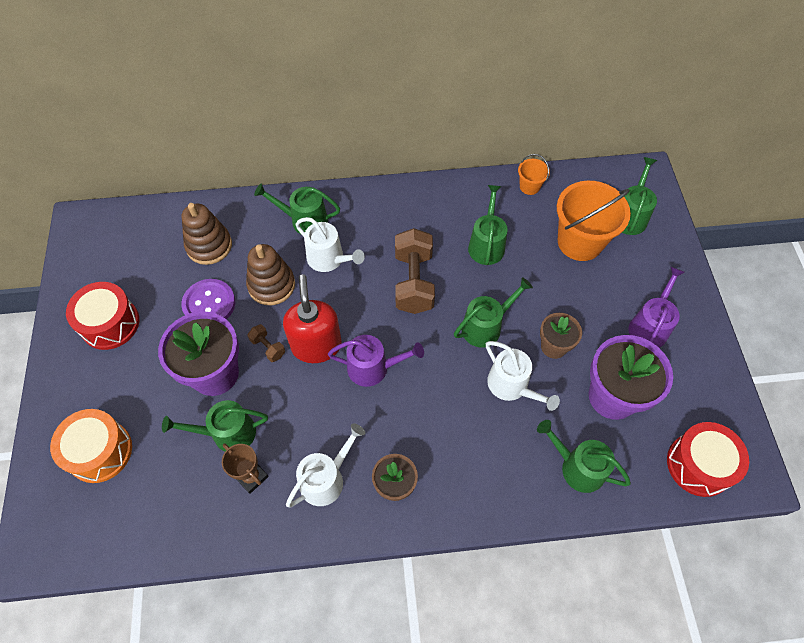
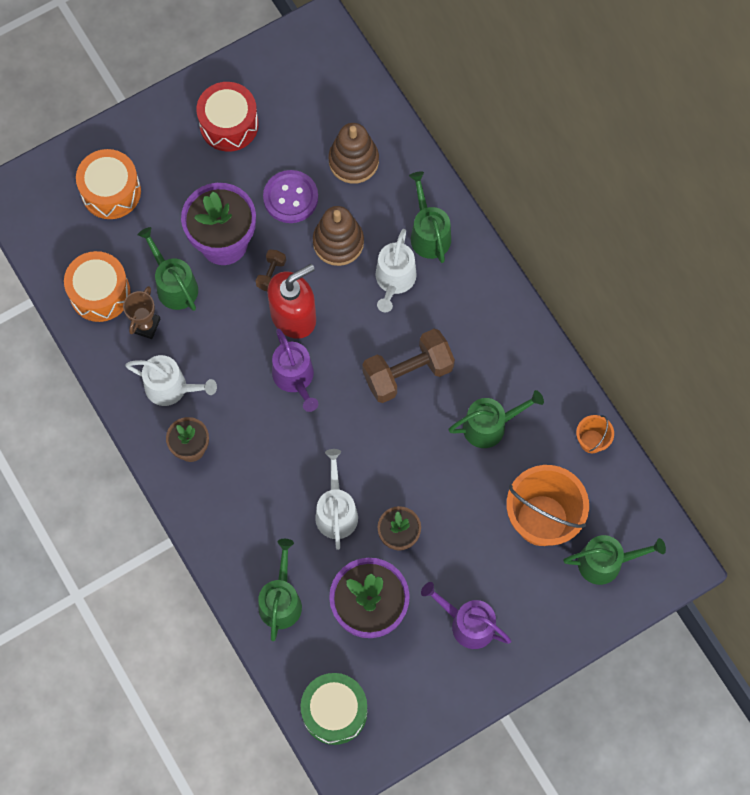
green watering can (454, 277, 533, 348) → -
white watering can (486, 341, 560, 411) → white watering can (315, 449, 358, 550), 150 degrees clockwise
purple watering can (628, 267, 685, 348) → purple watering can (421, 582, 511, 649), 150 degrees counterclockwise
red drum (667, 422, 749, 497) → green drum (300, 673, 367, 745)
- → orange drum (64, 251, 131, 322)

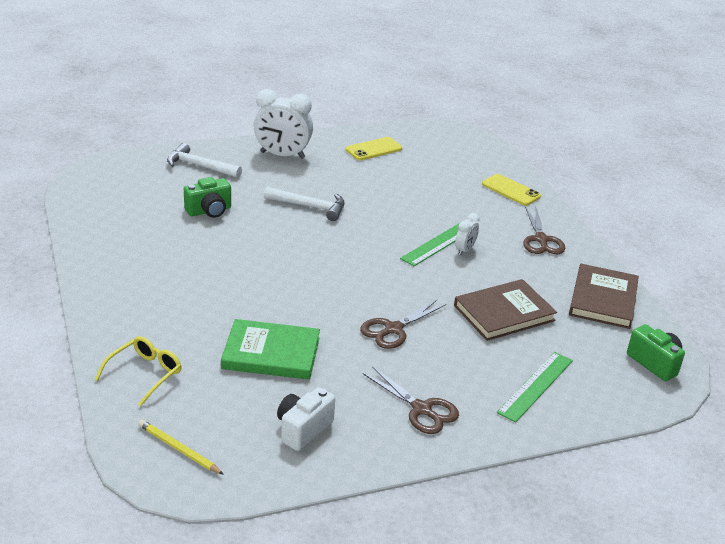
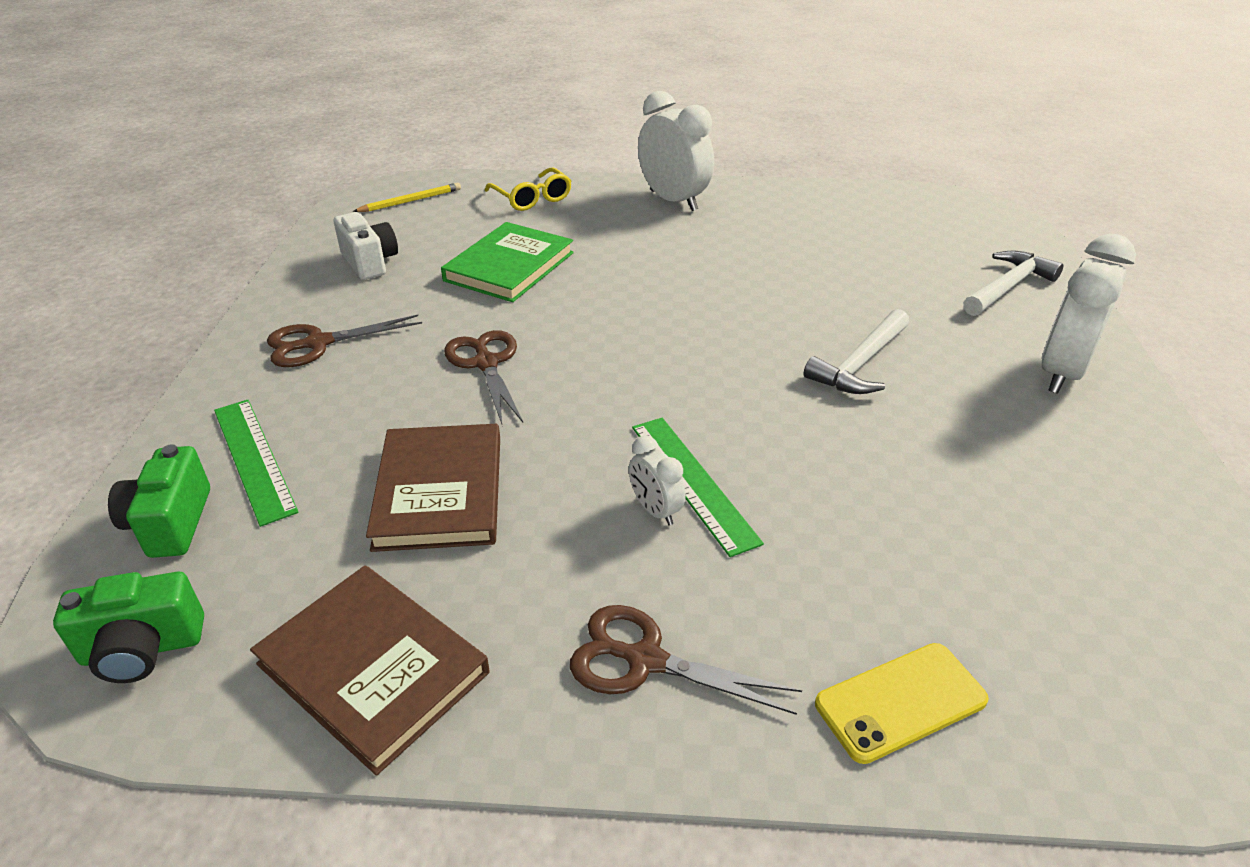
green camera (184, 177, 231, 218) → green camera (108, 444, 210, 558), moved
yellow phone (346, 137, 402, 160) → -
- → white clock (638, 91, 714, 211)

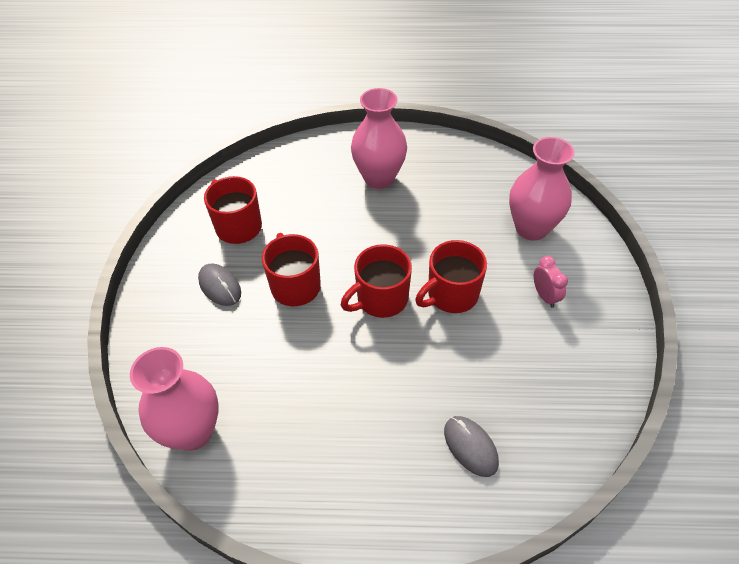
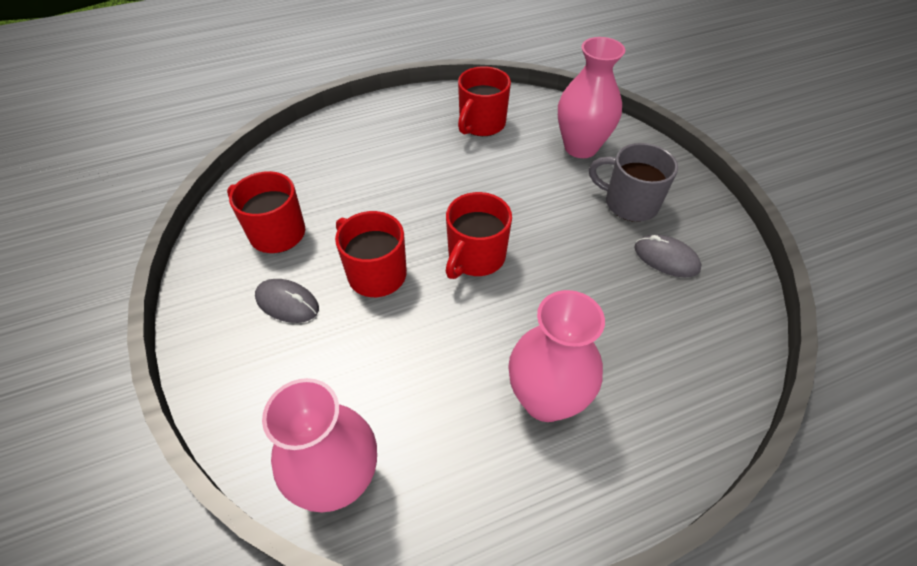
pink vase (351, 88, 407, 189) → pink vase (508, 290, 605, 422), moved
red mug (415, 240, 487, 313) → red mug (458, 66, 511, 136), moved
grey mouse (444, 416, 499, 477) → grey mouse (634, 235, 702, 277), moved
pink clock (534, 256, 568, 308) → grey mug (589, 143, 678, 222)

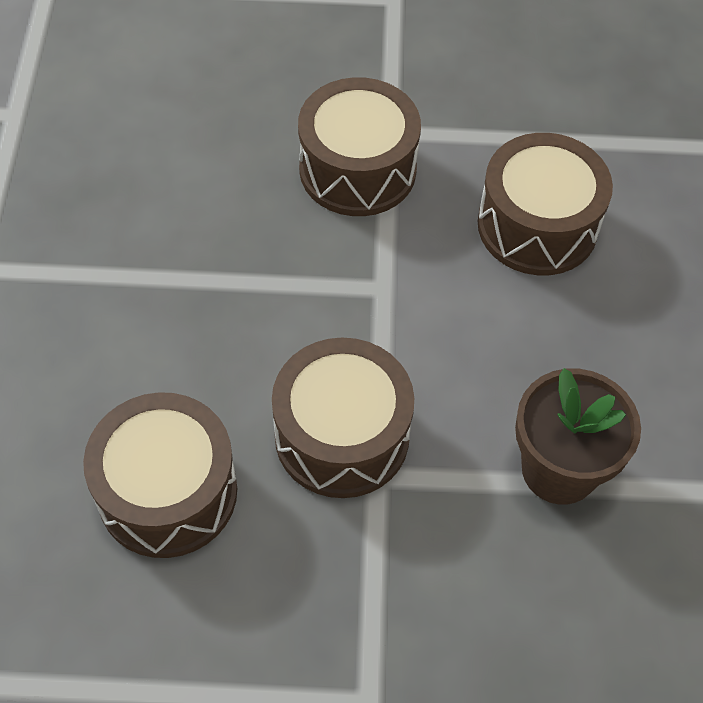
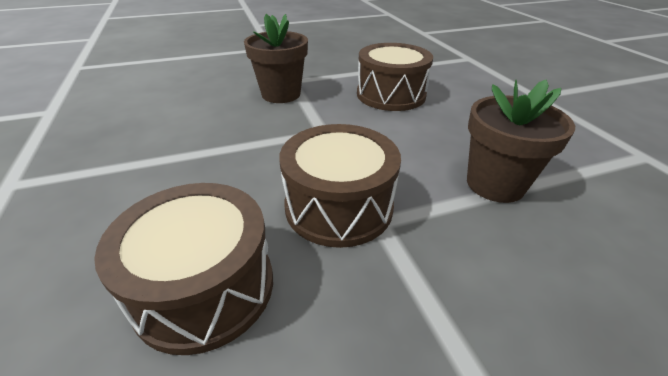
brown drum (298, 77, 421, 216) → brown flower pot (244, 14, 308, 103)

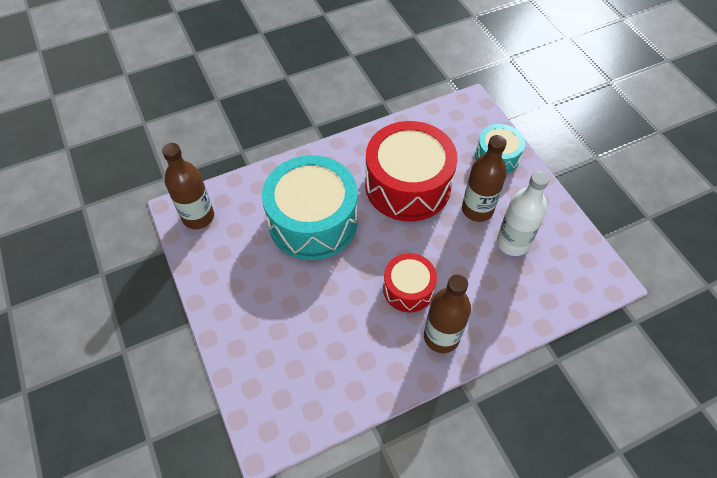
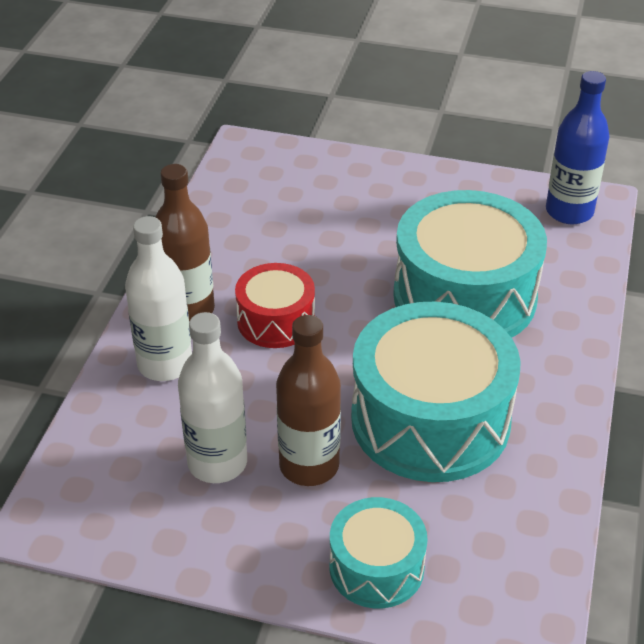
brown bottle (162, 143, 214, 229) → blue bottle (546, 71, 609, 224)
red drum (365, 121, 458, 222) → turquoise drum (351, 302, 521, 482)
- → white bottle (125, 216, 192, 381)

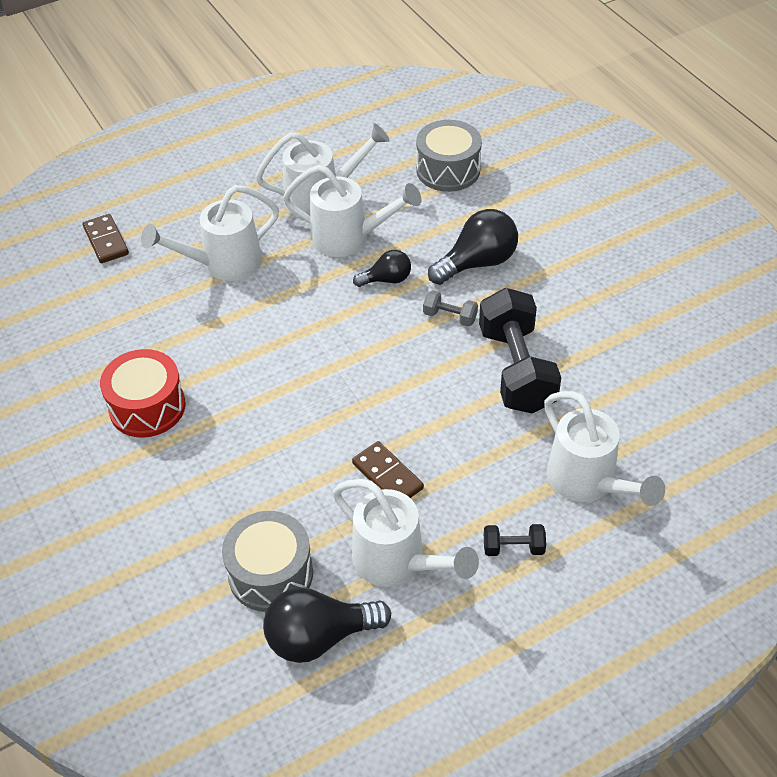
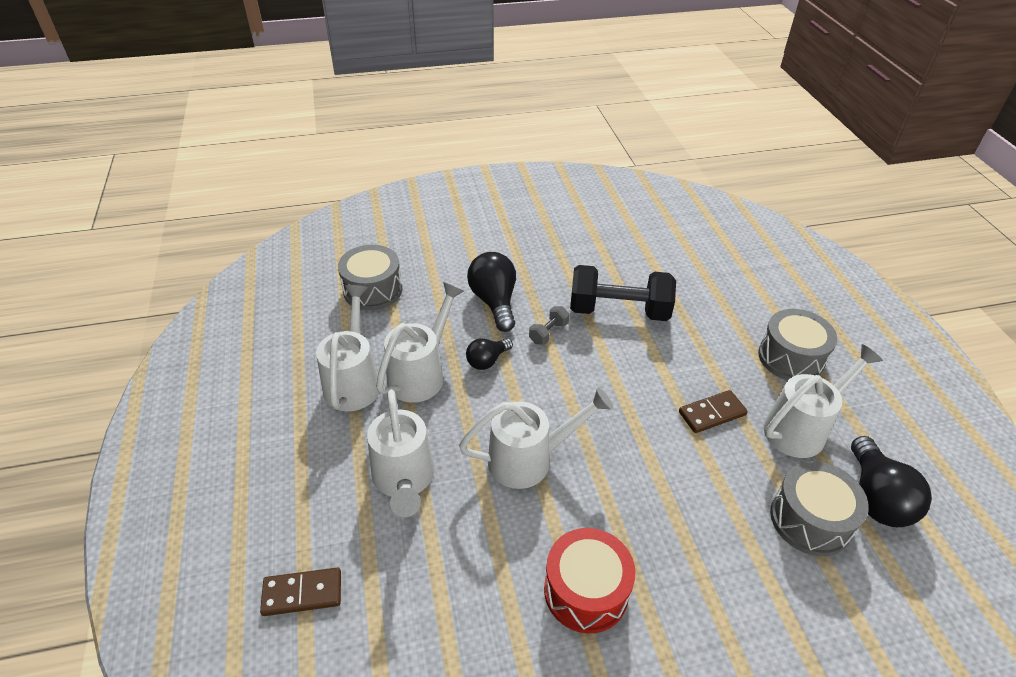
black light bulb (353, 250, 411, 287) → black light bulb (466, 338, 513, 370), 135 degrees counterclockwise
black dumbbell (484, 524, 546, 556) → grey drum (758, 309, 837, 380)
white watering can (544, 391, 665, 506) → white watering can (459, 387, 614, 489), moved

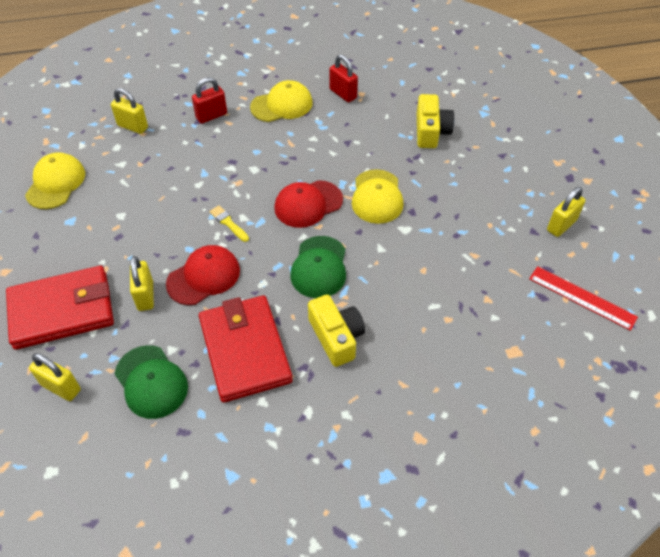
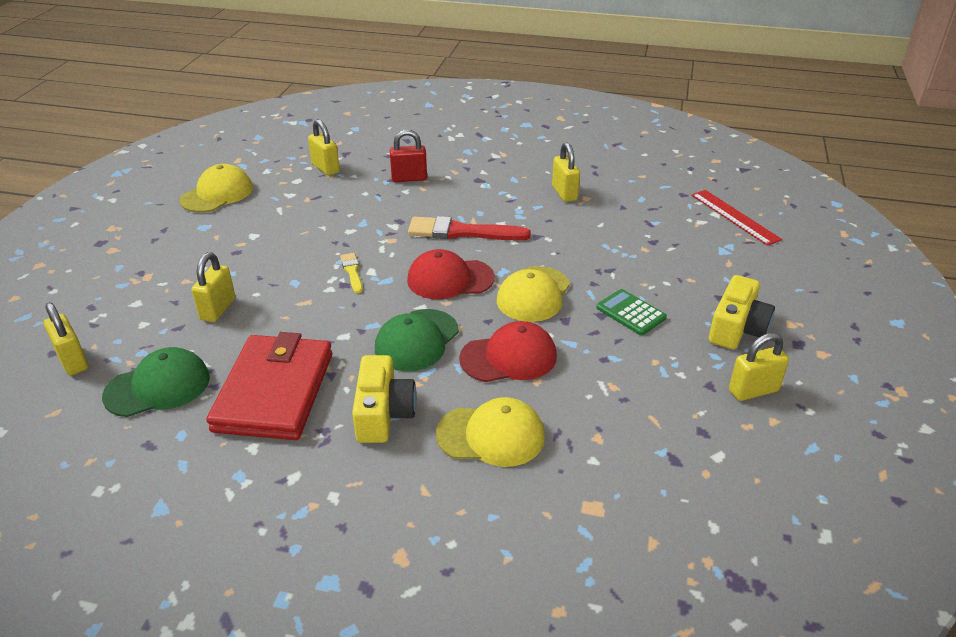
red wallet (6, 266, 114, 350) → -
green cap (115, 345, 188, 419) → green cap (102, 347, 210, 417), 105 degrees counterclockwise
red cap (166, 245, 240, 305) → red cap (459, 321, 557, 382), moved
yellow cap (250, 80, 313, 122) → yellow cap (436, 397, 545, 467), moved
red padlock (330, 55, 358, 103) → yellow padlock (552, 142, 580, 202)
yellow camera (417, 94, 454, 148) → yellow camera (709, 275, 775, 349), moved
red ruler (529, 266, 638, 331) → red ruler (691, 190, 782, 246), moved
- → red brush (408, 216, 531, 241)
- → green calculator (596, 289, 667, 335)

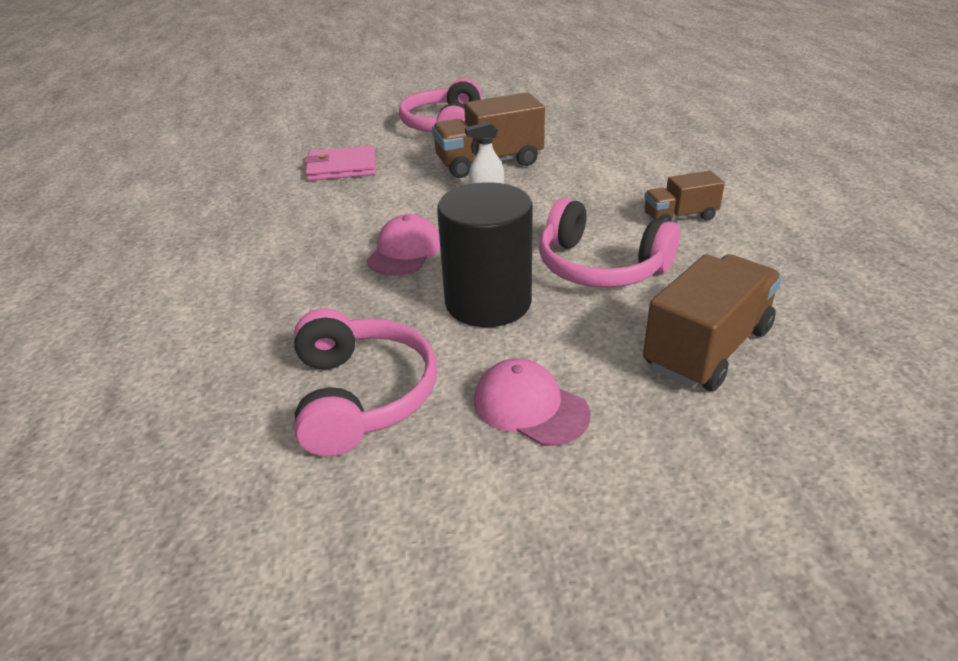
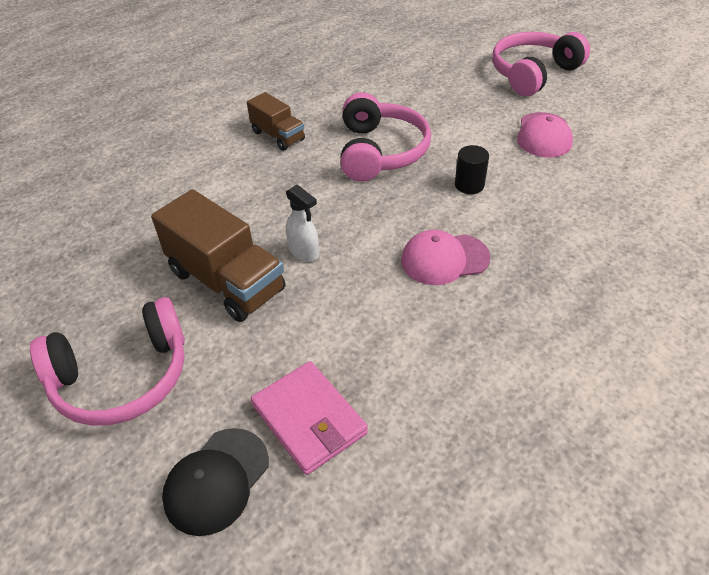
pink headphones (294, 308, 437, 457) → pink headphones (492, 32, 590, 96), moved
black cylinder (437, 182, 533, 327) → black cylinder (455, 145, 489, 194), x0.43
brown truck (643, 254, 782, 391) → -
- → black cap (162, 428, 269, 536)

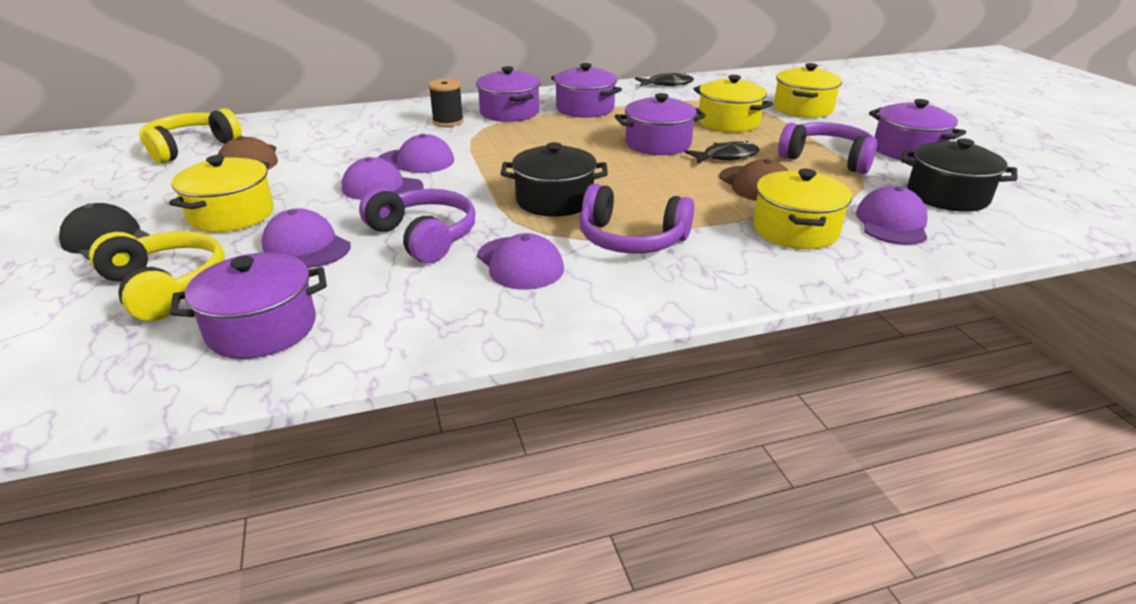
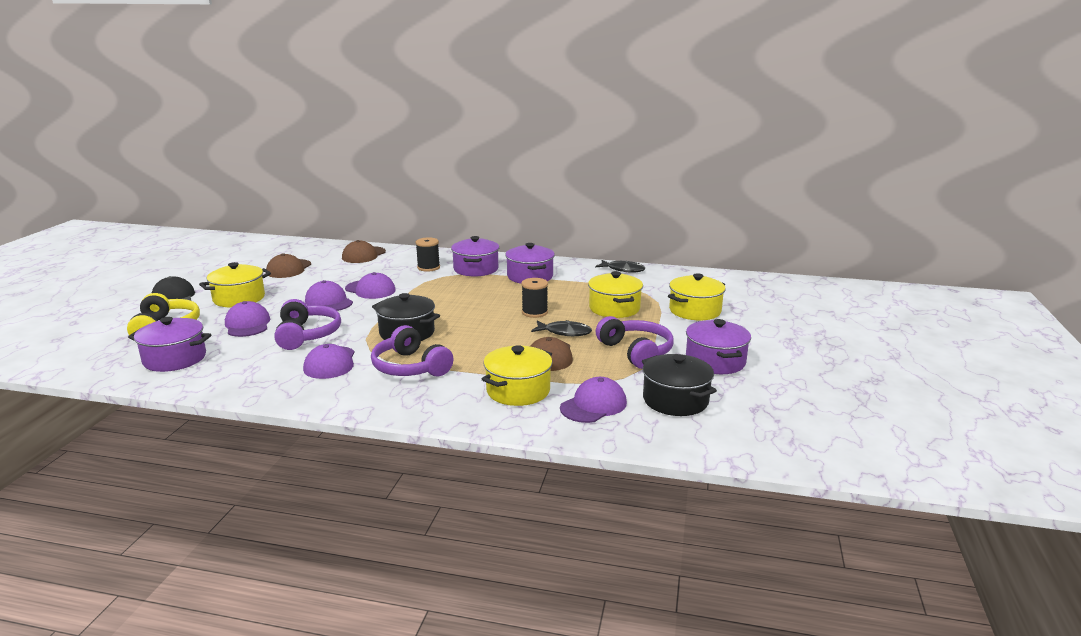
yellow headphones (139, 108, 242, 164) → -
purple pot (615, 93, 706, 155) → black spool (521, 278, 548, 318)
- → brown cap (342, 240, 386, 263)

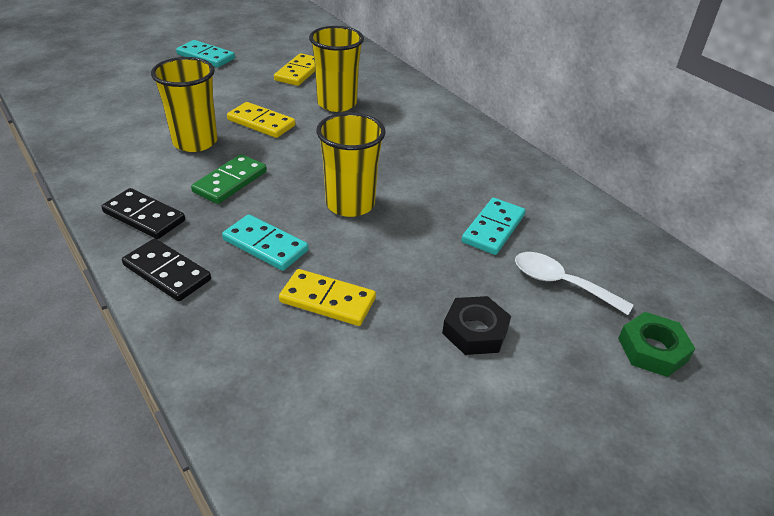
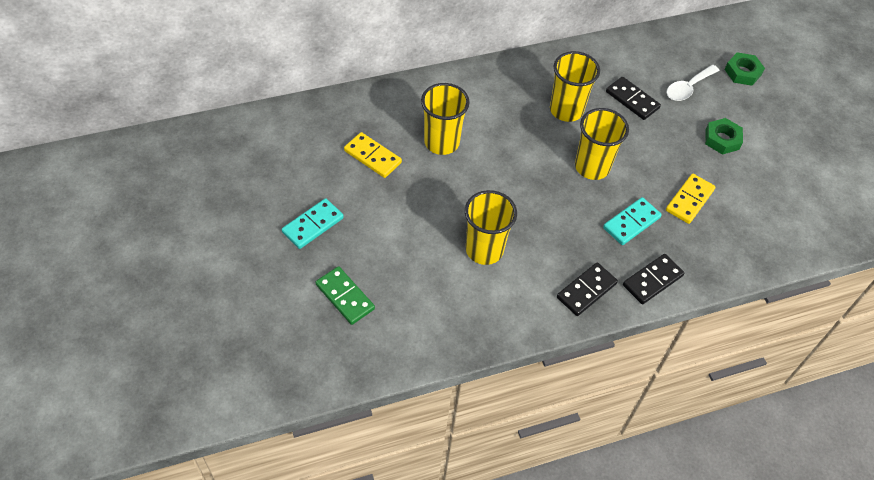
green domino (191, 154, 267, 204) → green domino (315, 266, 375, 325), moved
yellow domino (227, 102, 295, 138) → -
black nut (442, 296, 511, 355) → green nut (705, 118, 743, 155)
turquoise domino (462, 198, 526, 255) → black domino (606, 77, 661, 120)
- → yellow cup (550, 51, 600, 122)

